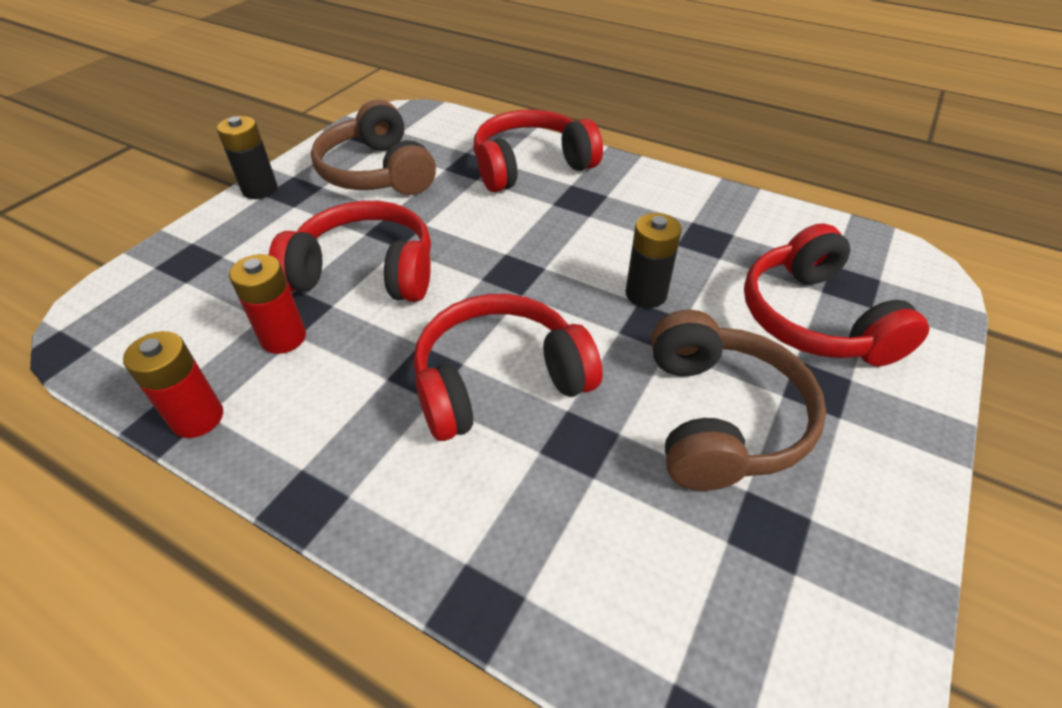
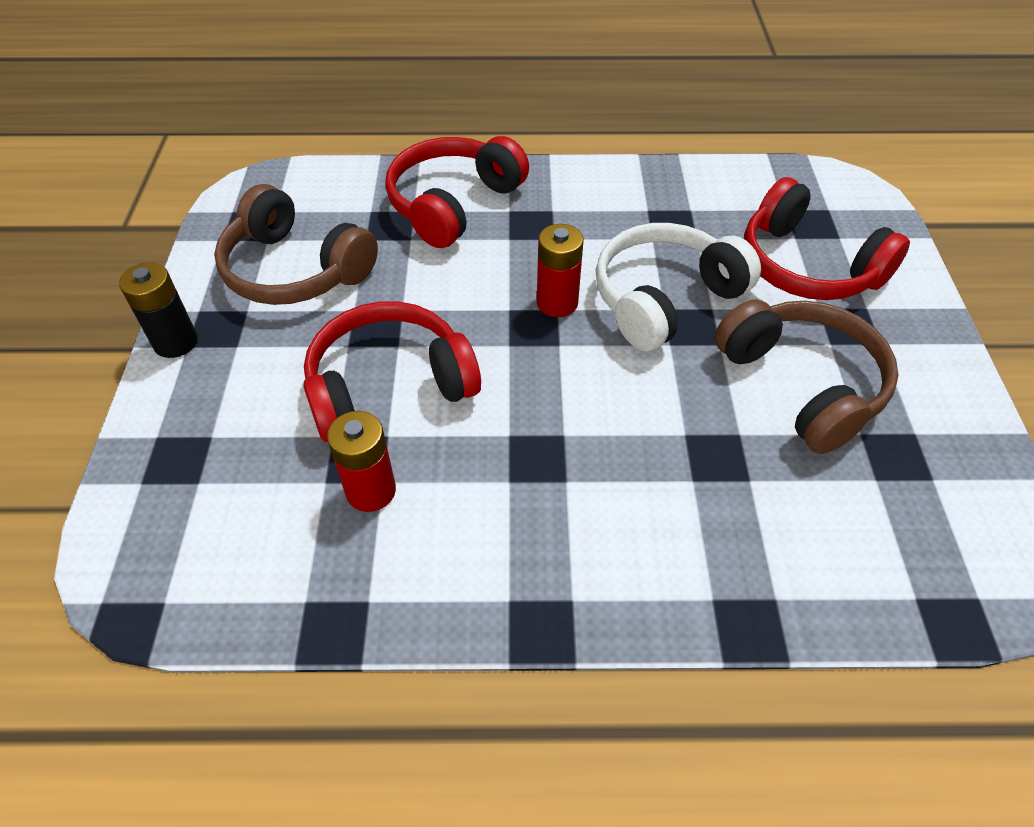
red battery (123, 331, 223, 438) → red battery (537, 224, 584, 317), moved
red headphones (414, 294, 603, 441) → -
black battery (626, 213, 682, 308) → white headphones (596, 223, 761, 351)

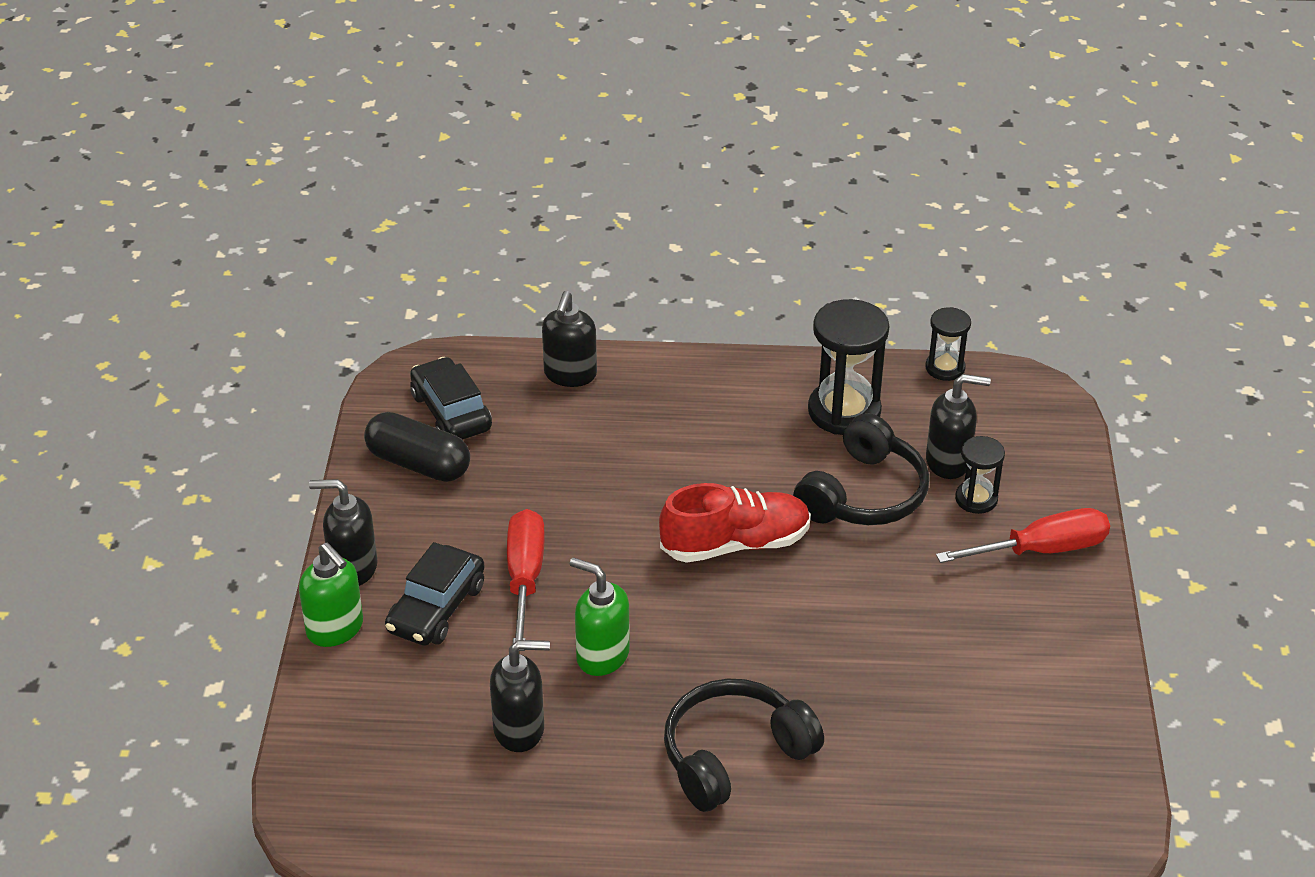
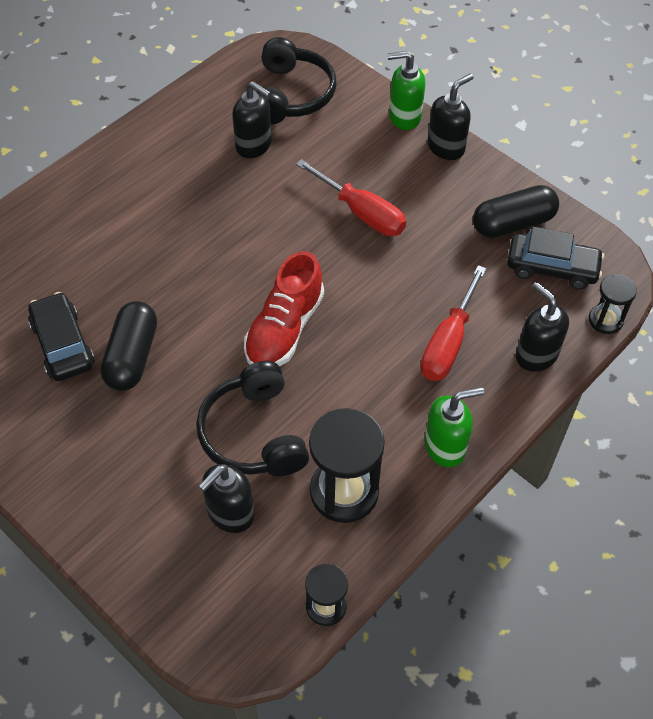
black car (385, 542, 485, 646) → black car (28, 292, 94, 381), moved
black soap dispenser (490, 640, 550, 752) → black soap dispenser (232, 81, 272, 158), 90 degrees counterclockwise
green soap dispenser (570, 557, 630, 676) → green soap dispenser (424, 387, 484, 467), moved
black headphones (664, 679, 824, 812) → black headphones (256, 37, 336, 124), moved
red screwdriver (936, 508, 1110, 563) → red screwdriver (421, 265, 486, 381), moved
black hourglass (955, 436, 1005, 514) → black hourglass (589, 274, 637, 334), moved
- → black capsule (100, 301, 157, 391)

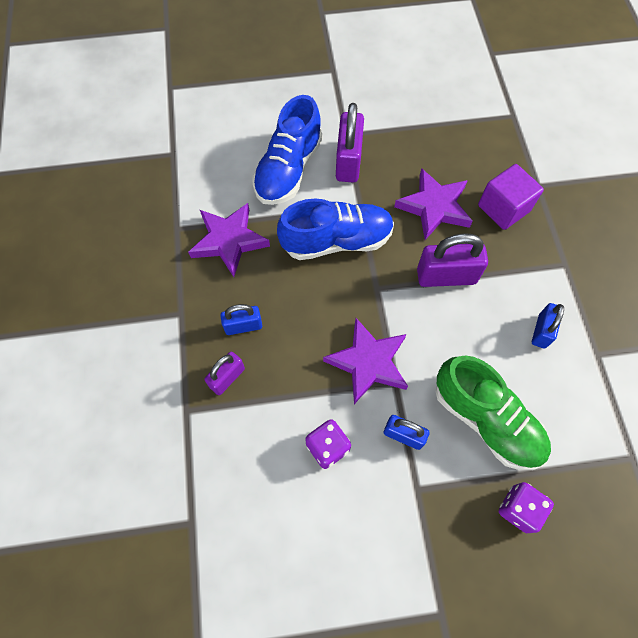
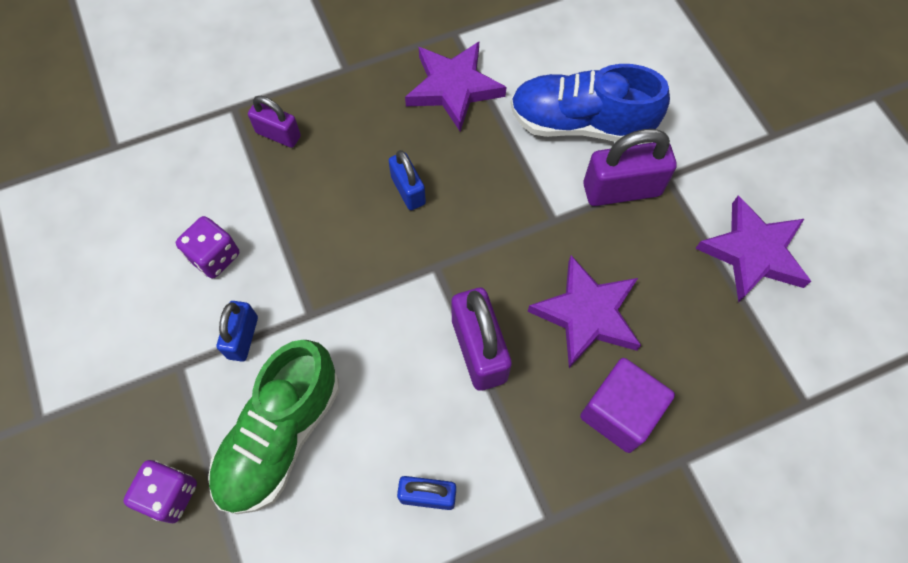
blue padlock (220, 304, 262, 335) → blue padlock (388, 150, 426, 210), moved
blue shoe (277, 199, 394, 260) → -
purple star (323, 318, 408, 404) → purple star (695, 196, 811, 302), moved

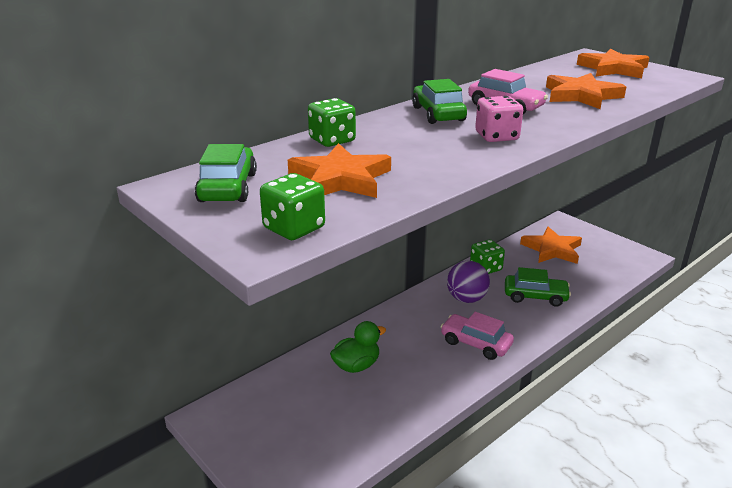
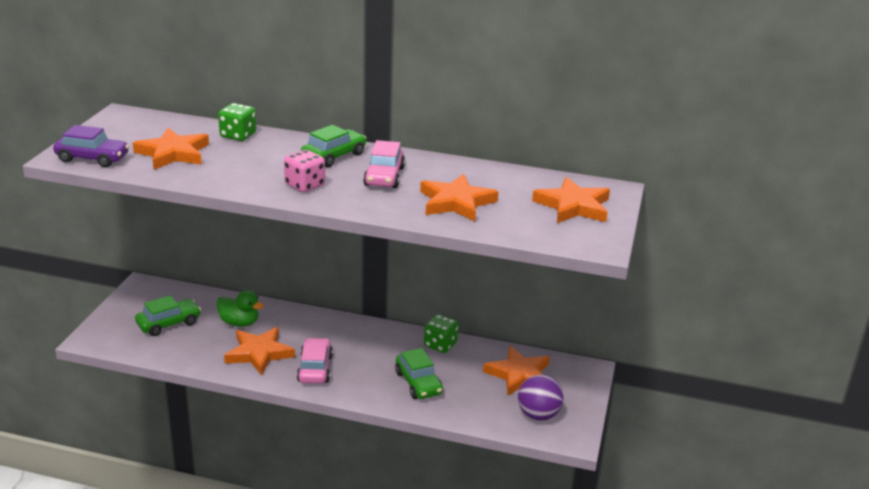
green car (195, 144, 257, 202) → green car (135, 295, 201, 336), moved
green dice (260, 173, 325, 240) → purple car (53, 125, 129, 167)
purple ball (447, 261, 490, 303) → purple ball (518, 375, 564, 421), moved
- → orange star (224, 327, 295, 376)

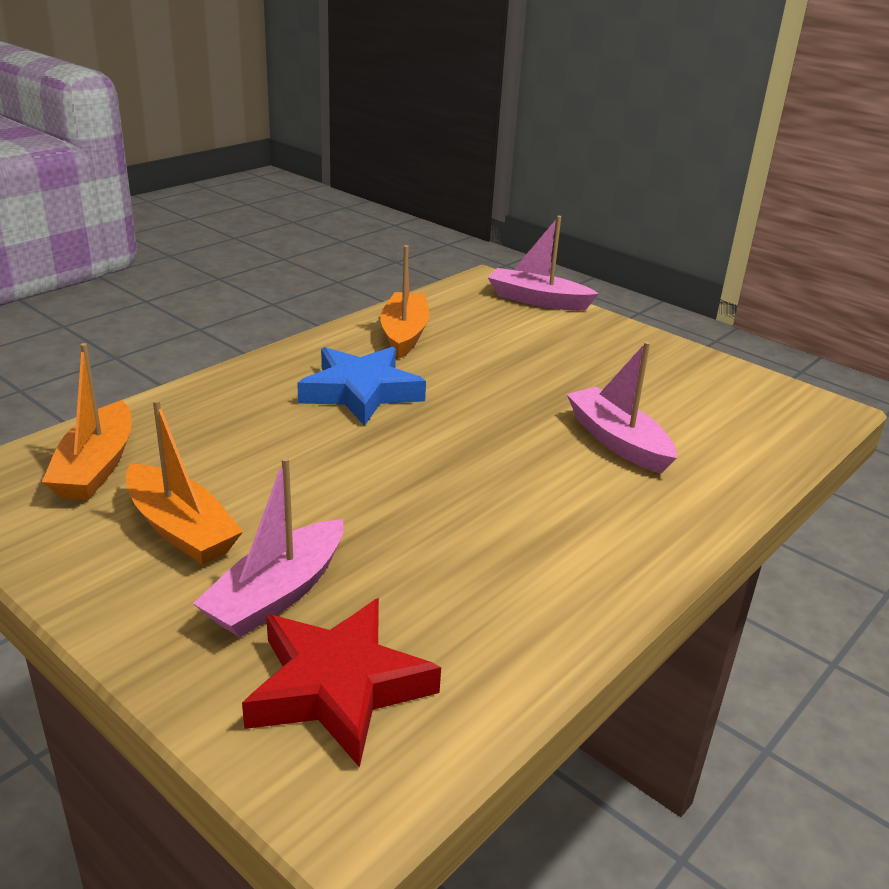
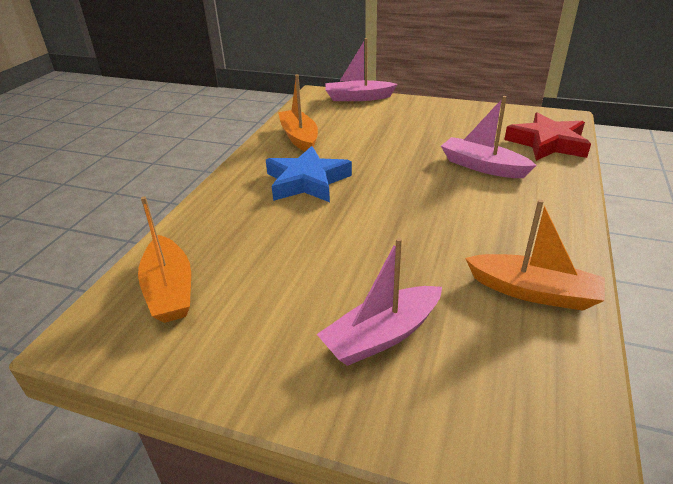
orange boat (126, 399, 243, 565) → orange boat (465, 199, 605, 311), moved
pink boat (193, 457, 344, 638) → pink boat (317, 238, 442, 366), 45 degrees clockwise
red star (242, 598, 441, 768) → red star (504, 112, 591, 161), moved

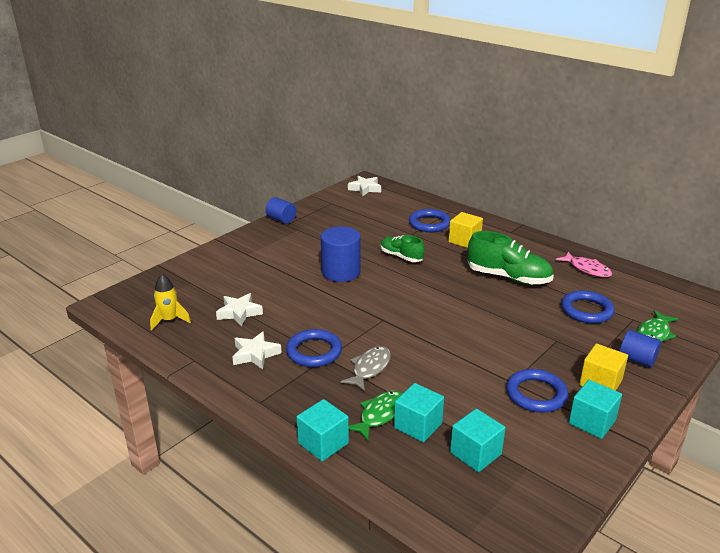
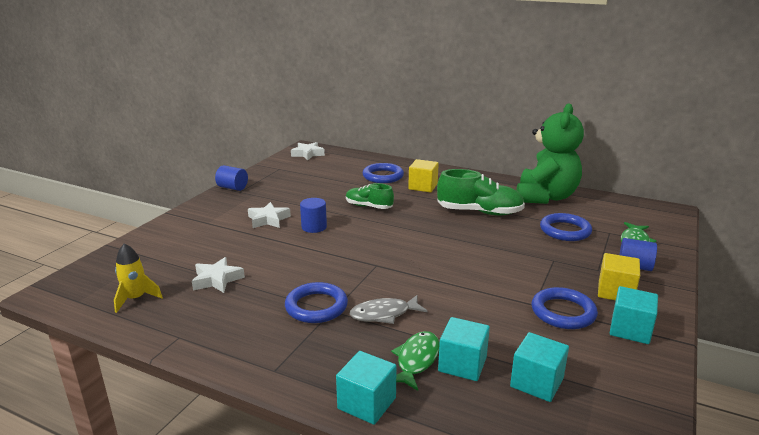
white star (233, 331, 282, 369) → white star (248, 202, 291, 228), moved
blue cylinder (321, 227, 361, 282) → blue cylinder (300, 198, 327, 233), x0.62
grey fish (340, 346, 391, 391) → grey fish (350, 295, 428, 324), 120 degrees counterclockwise
pink fish (556, 252, 612, 277) → green teddy bear (516, 103, 584, 204)

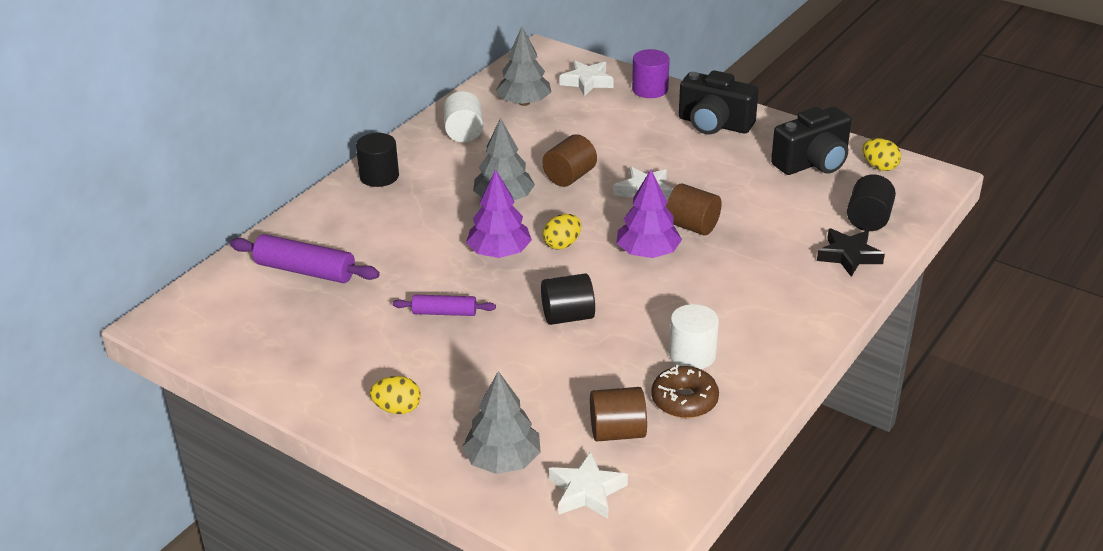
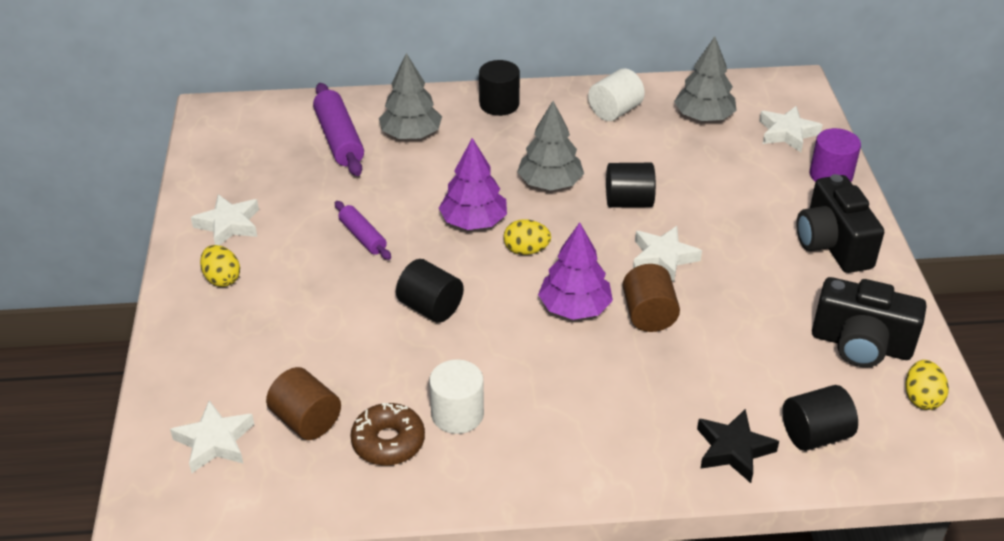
grey tree (462, 371, 541, 474) → grey tree (379, 53, 442, 139), moved
brown cylinder (542, 134, 597, 187) → black cylinder (606, 163, 656, 207)
- → white star (191, 194, 259, 246)

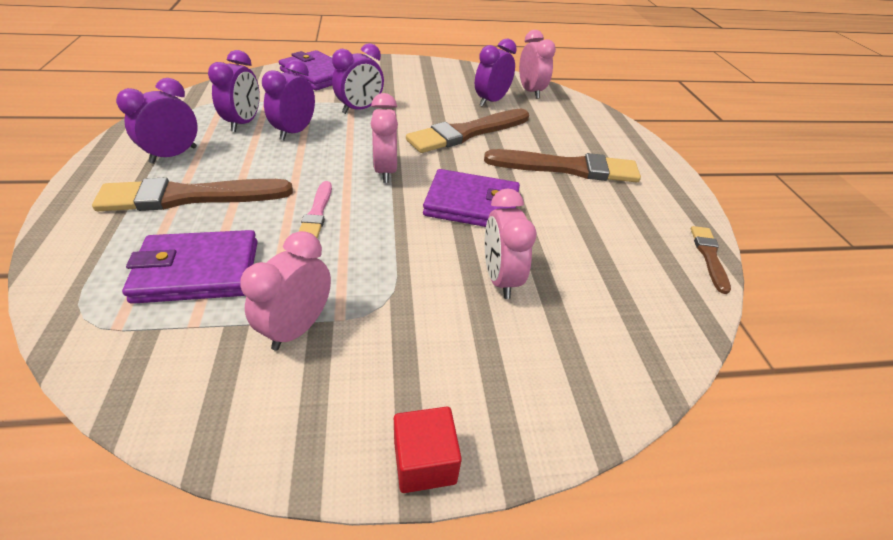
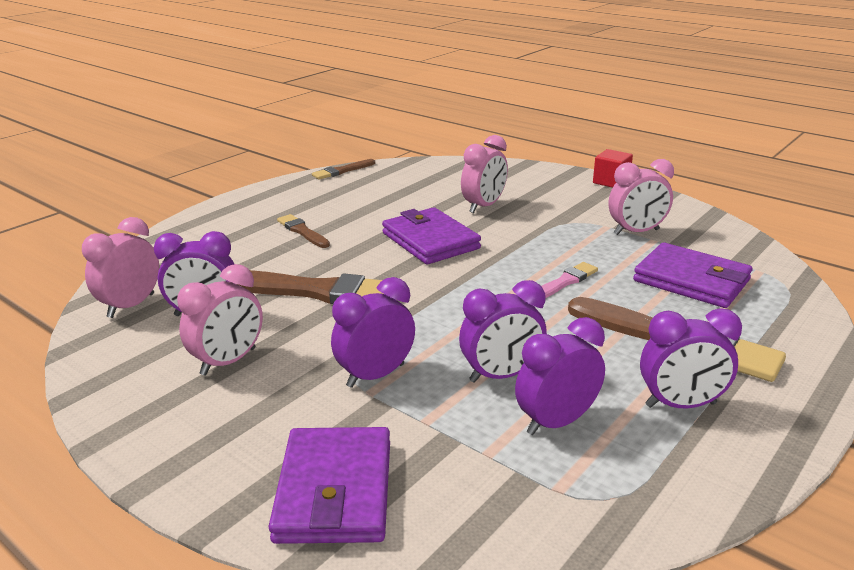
purple clock (332, 43, 384, 114) → purple clock (331, 277, 415, 388), 45 degrees counterclockwise
pink clock (371, 93, 398, 183) → pink clock (177, 264, 263, 376), moved
brown brush (484, 149, 641, 182) → brown brush (277, 214, 330, 248), x0.50

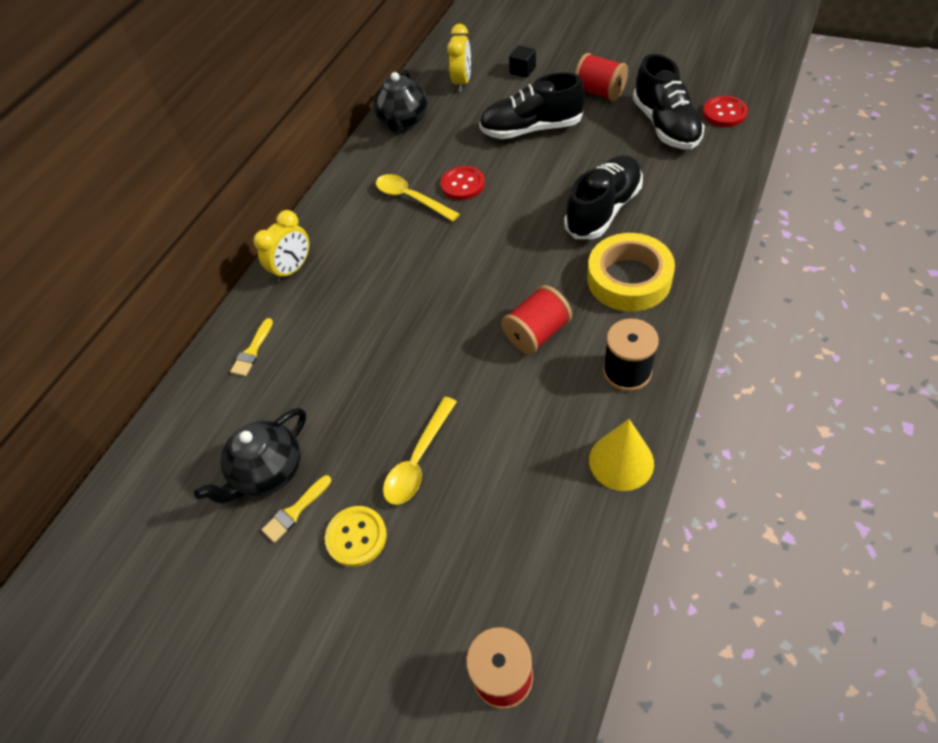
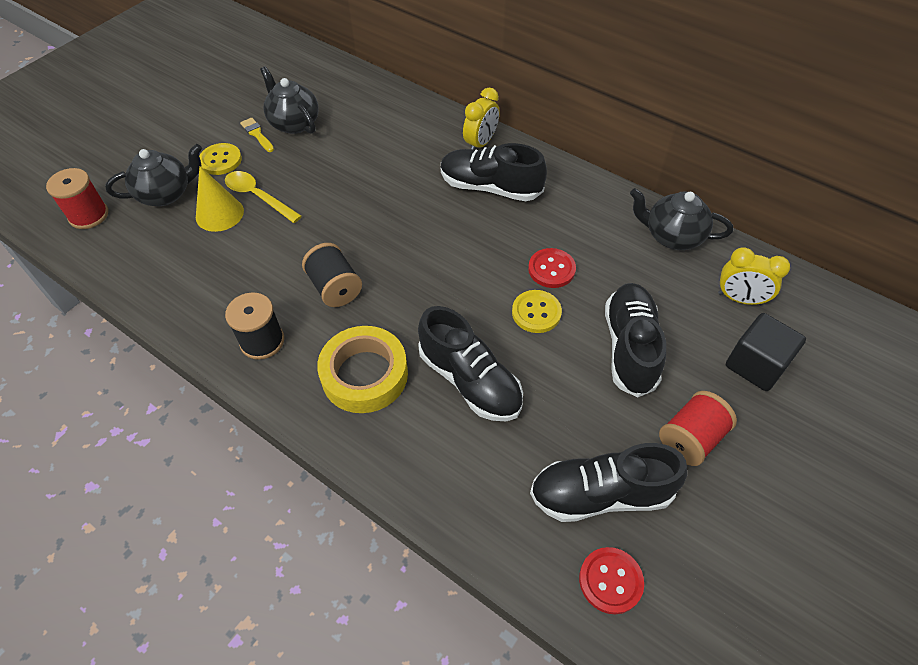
yellow brush (230, 318, 273, 376) → -
yellow clock (253, 210, 309, 282) → yellow clock (463, 88, 500, 150), 105 degrees counterclockwise
yellow spoon (376, 174, 460, 222) → -
red spool (501, 285, 572, 354) → black spool (302, 243, 362, 307)
black cube (509, 45, 536, 78) → black cube (726, 313, 806, 391), x1.75
yellow cone (589, 419, 654, 491) → yellow cone (196, 166, 244, 232), moved
- → black teapot (105, 144, 202, 206)
- → black shoe (441, 143, 547, 201)
- → yellow button (512, 290, 562, 333)

